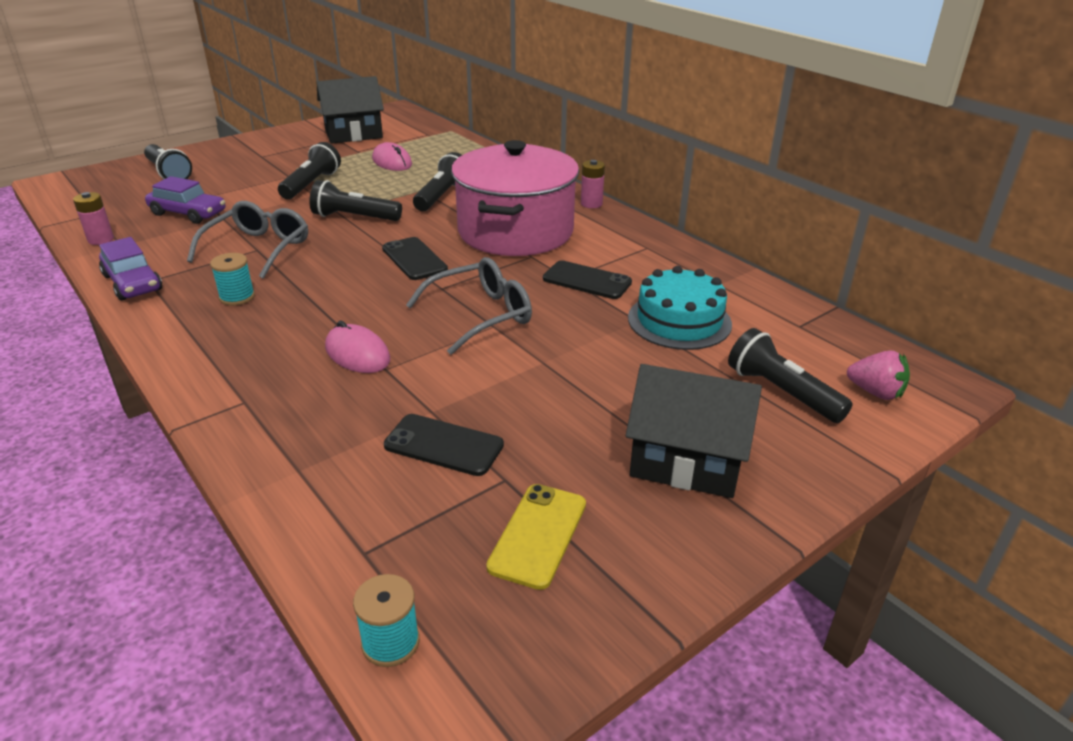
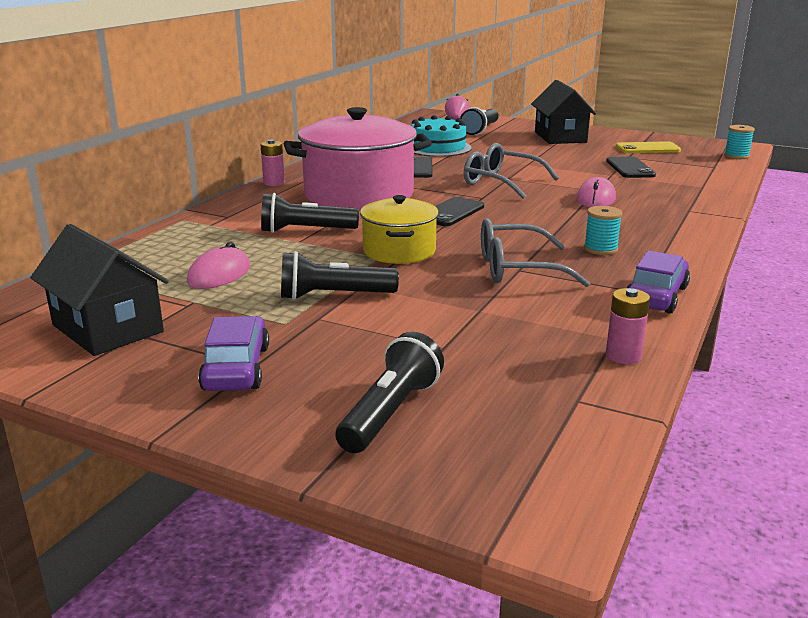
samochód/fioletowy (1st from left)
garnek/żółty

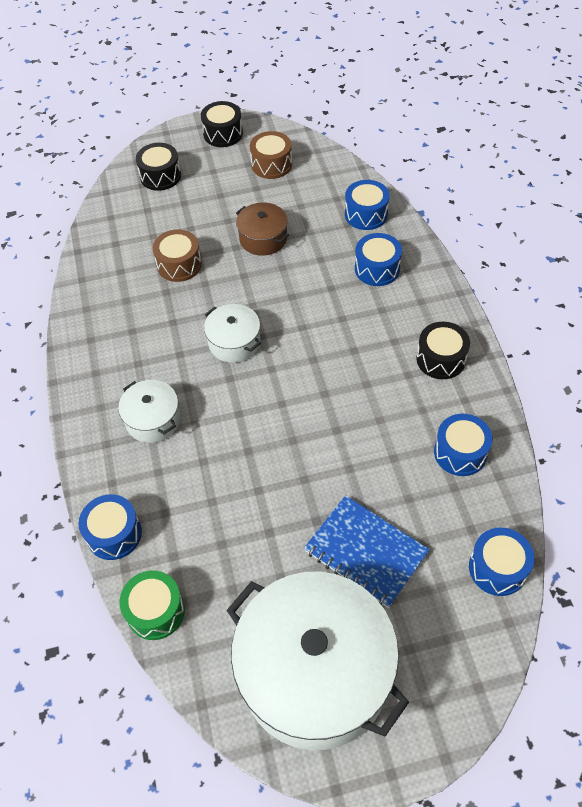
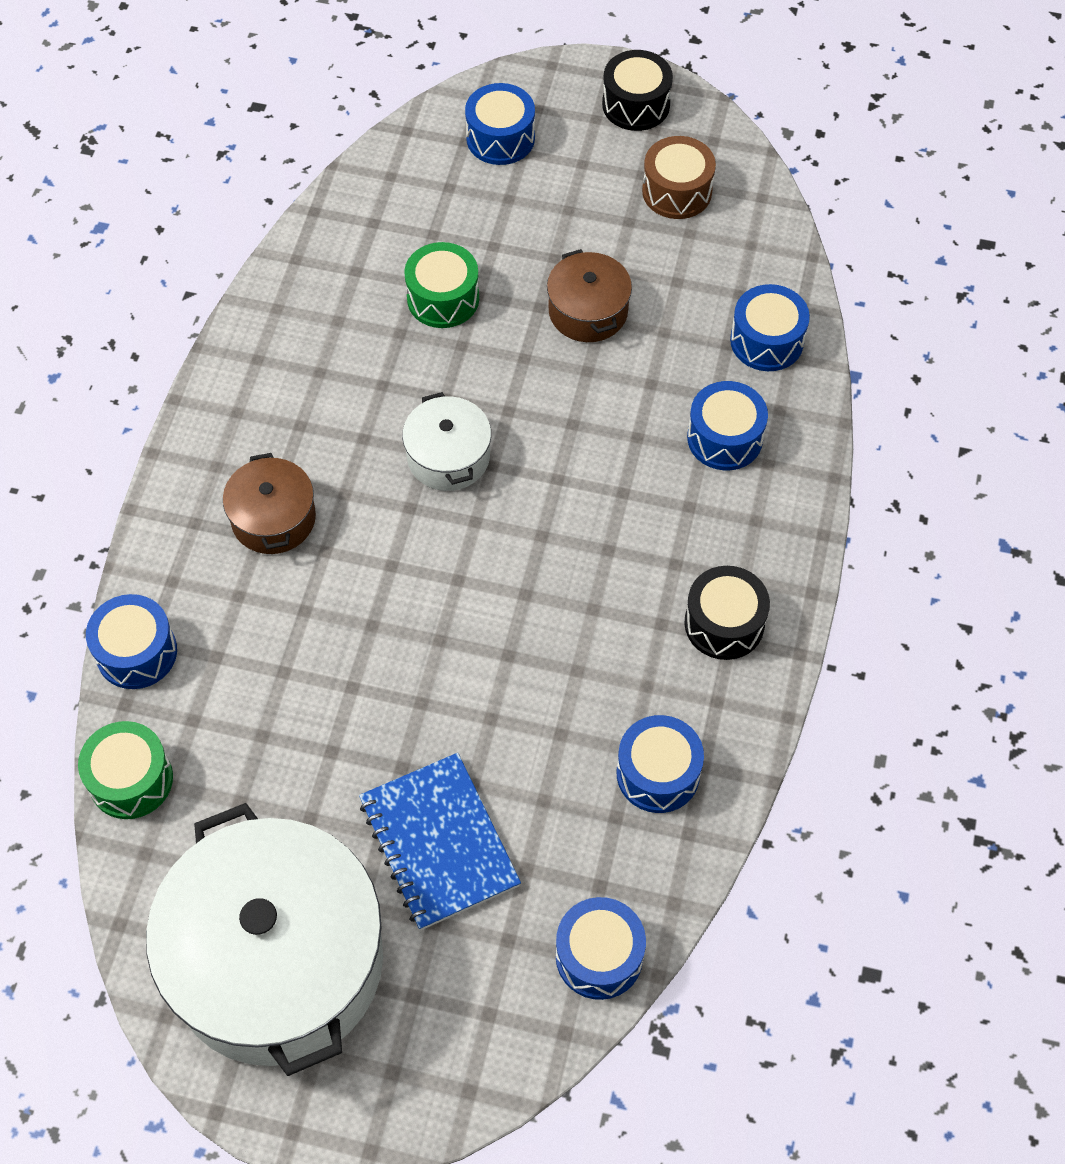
garnek/brązowy (1st from left)
bęben/zielony (2nd from left)
bęben/niebieski (2nd from left)

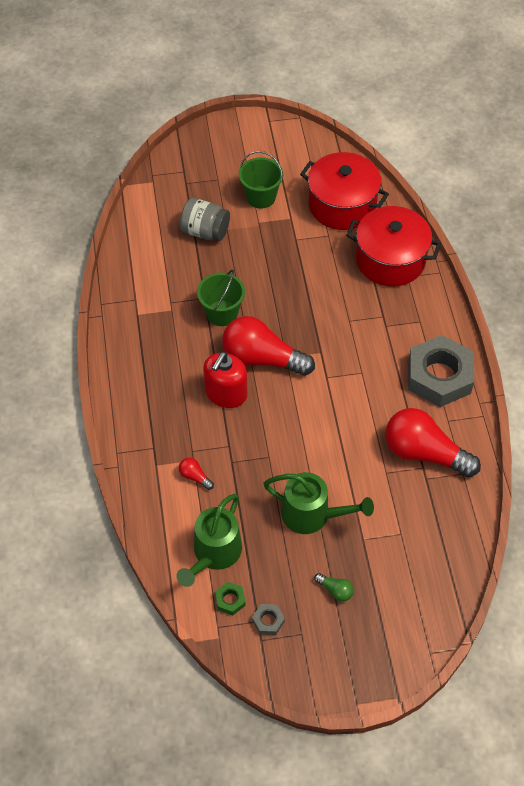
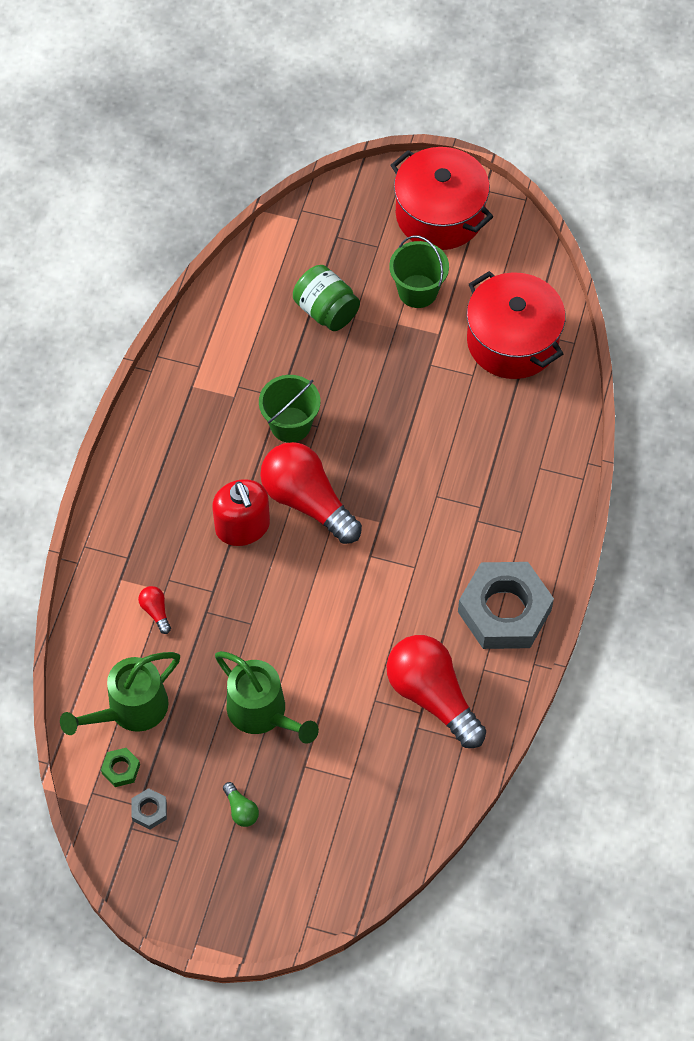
dozownik mydła/czerwony
słoik/zielony
garnek/czerwony (1st from left)

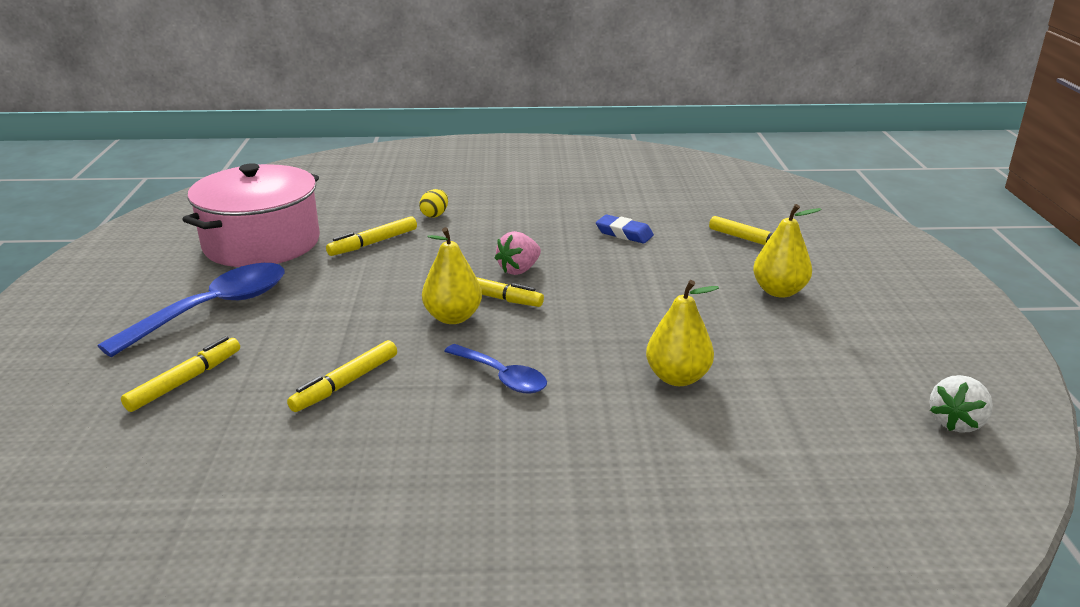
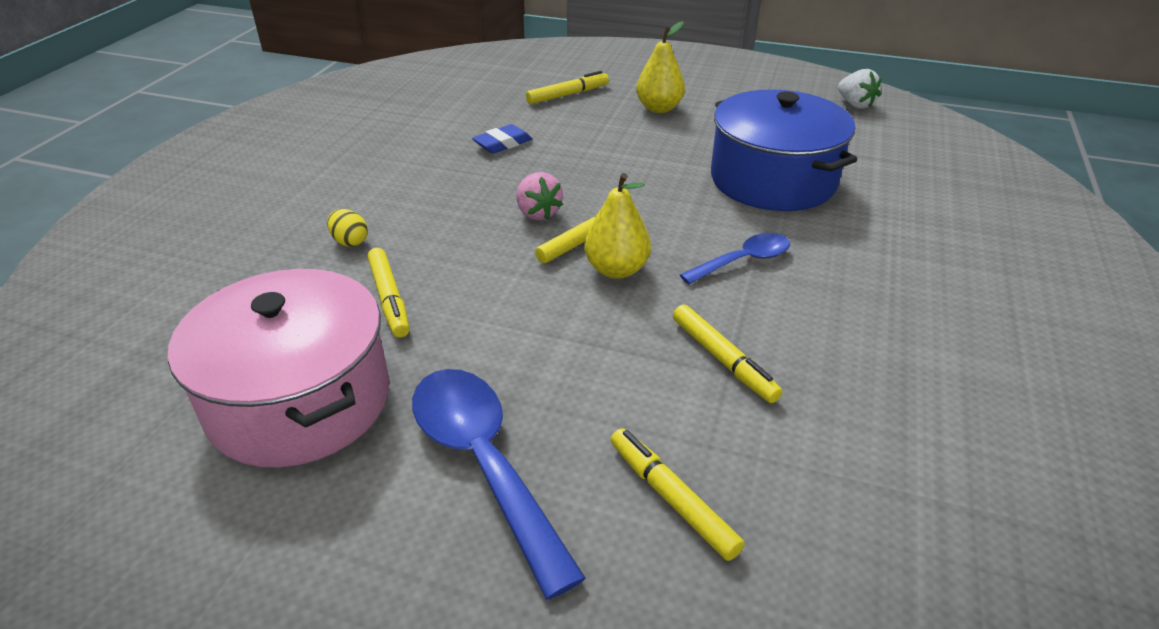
garnek/niebieski

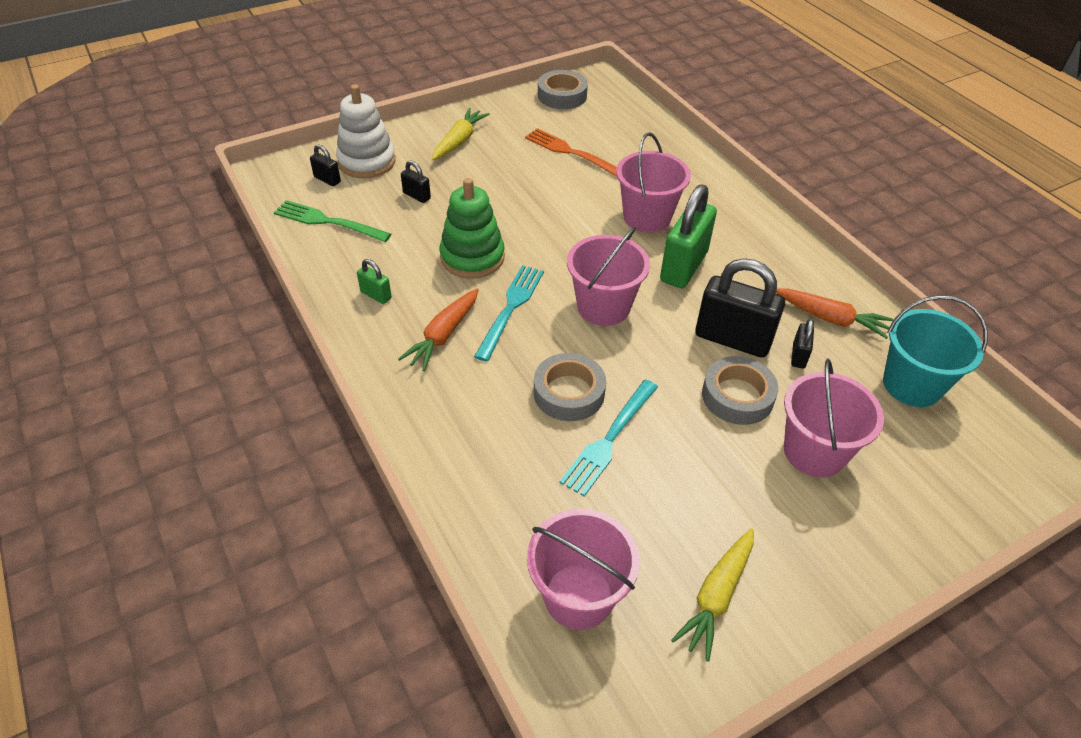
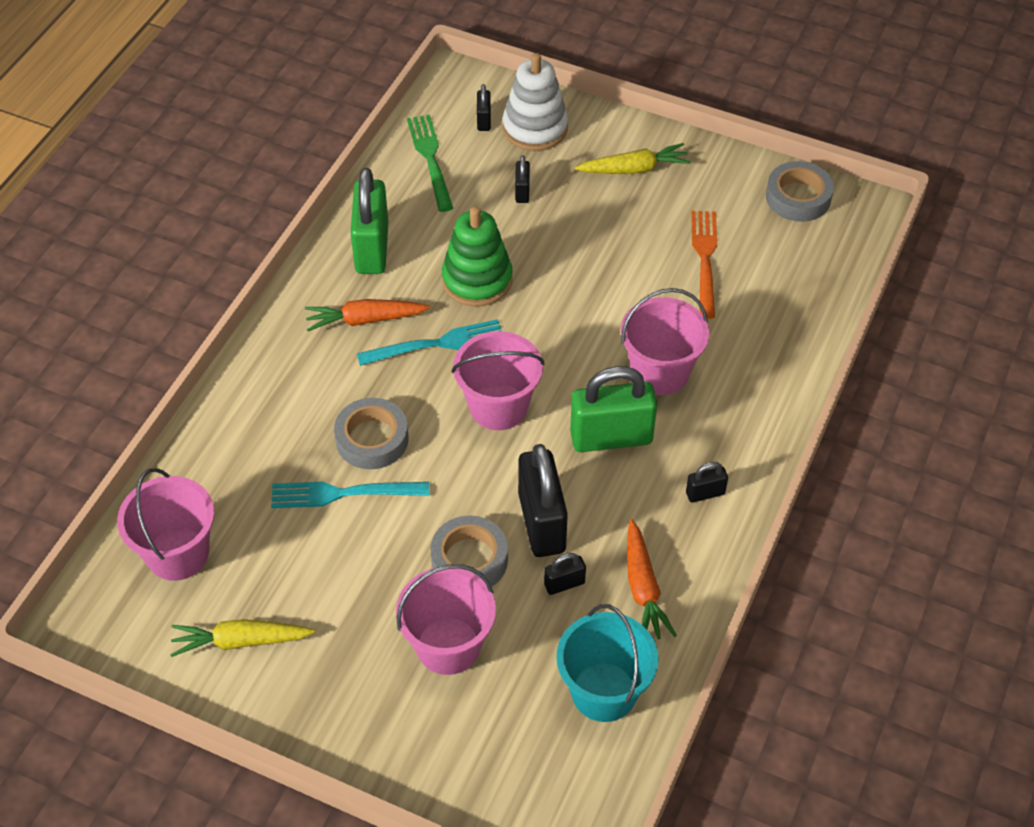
kłódka/zielony (1st from left)
kłódka/czarny (5th from left)

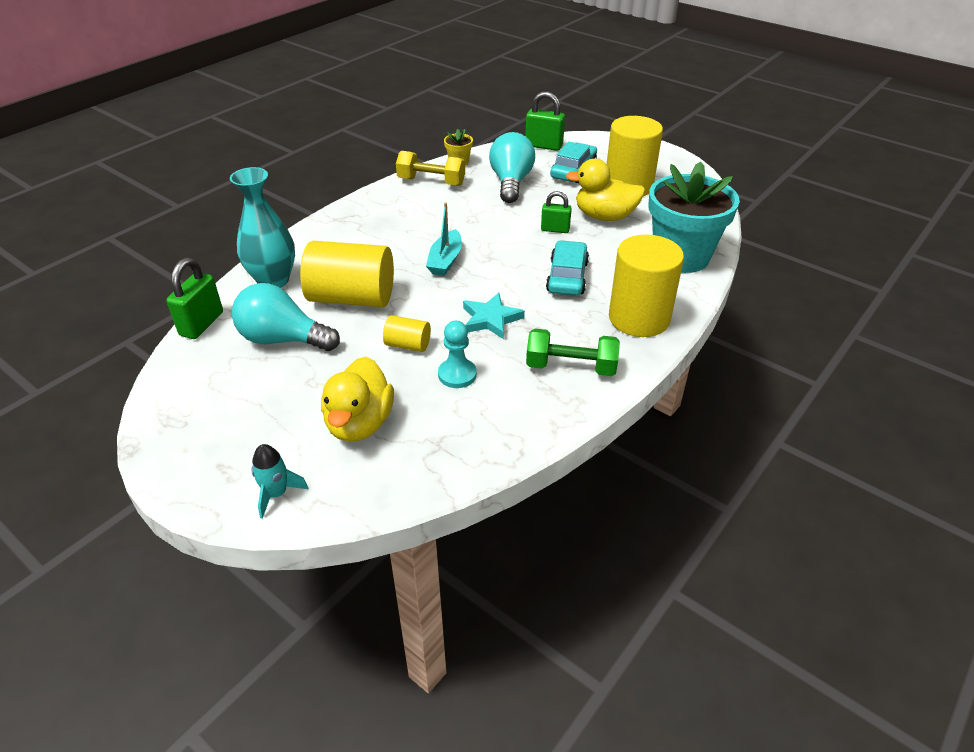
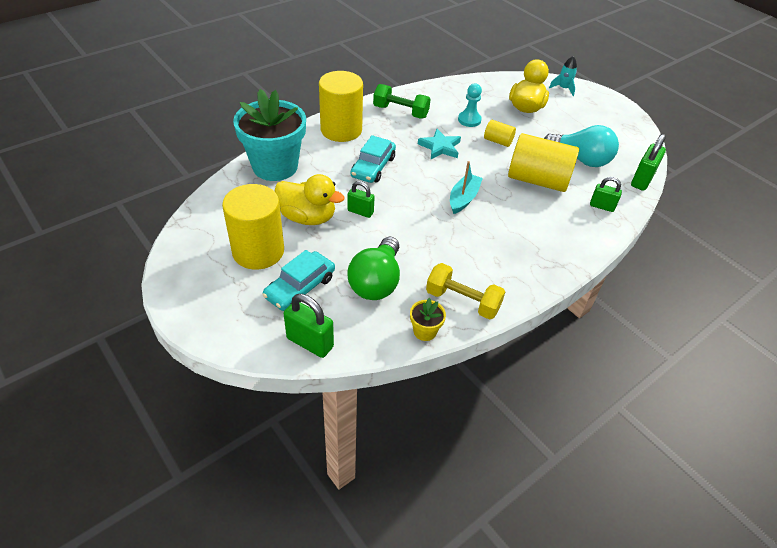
żarówka/zielony
kłódka/zielony (3rd from left)

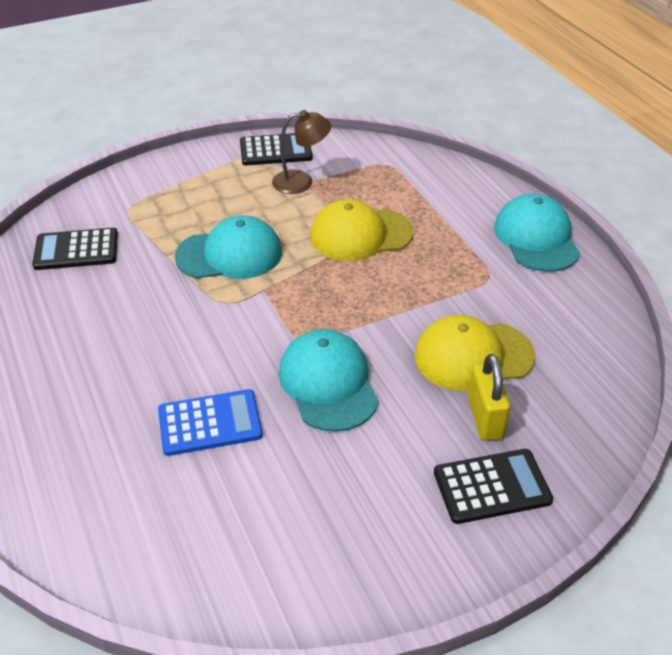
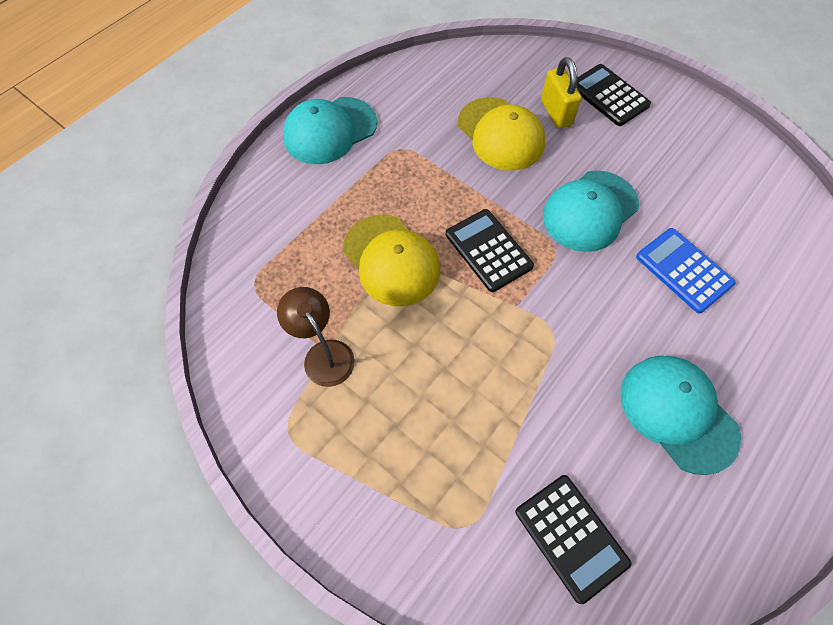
kalkulator/czarny (1st from left)
kłódka/żółty
czapka/turkusowy (3rd from left)

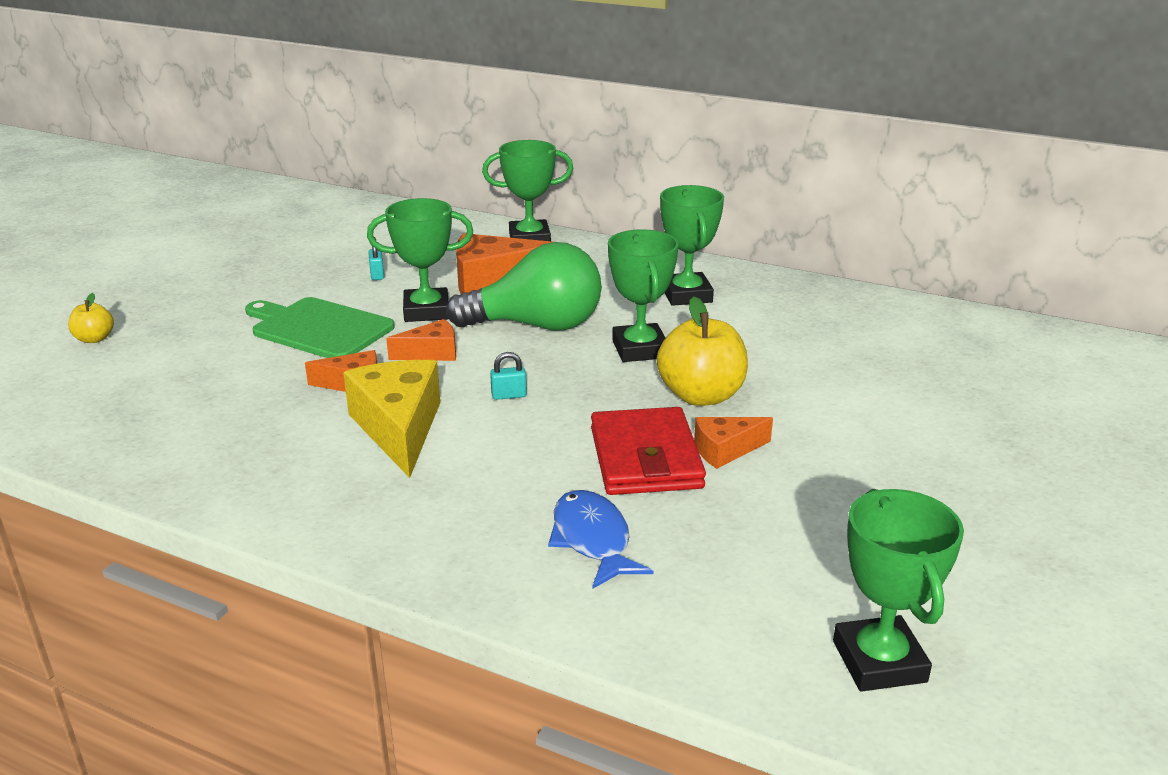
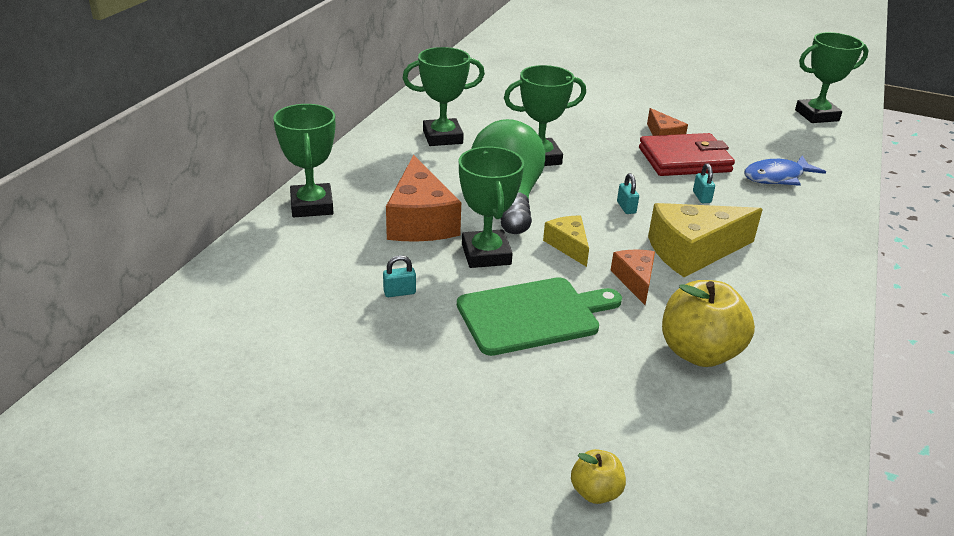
deska do krojenia/zielony
ser/żółty (1st from left)
jabłko/żółty (2nd from left)
kłódka/turkusowy (3rd from left)

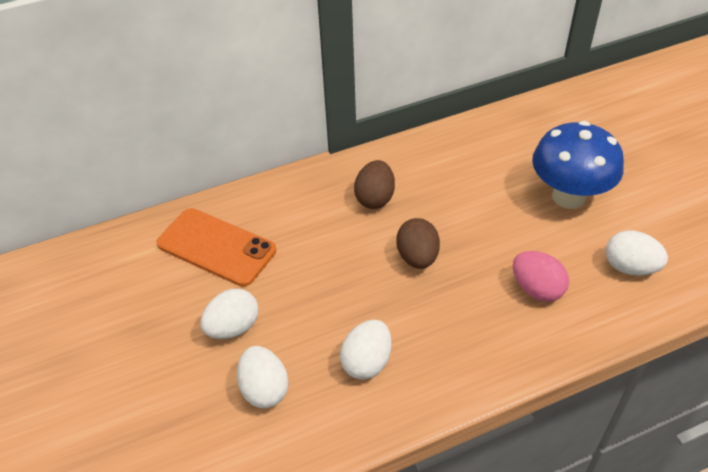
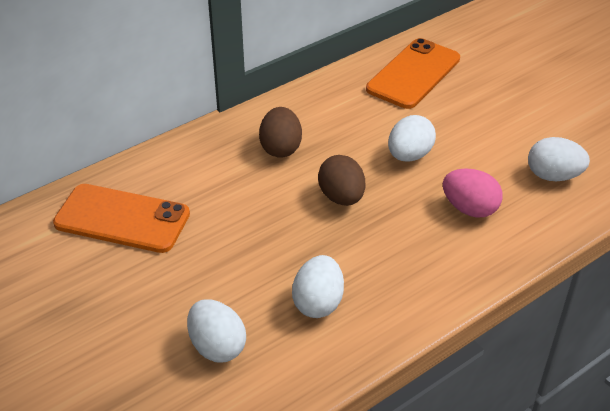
telefon/pomarańczowy (2nd from left)
jajko/biały (3rd from left)
grzyb/niebieski

